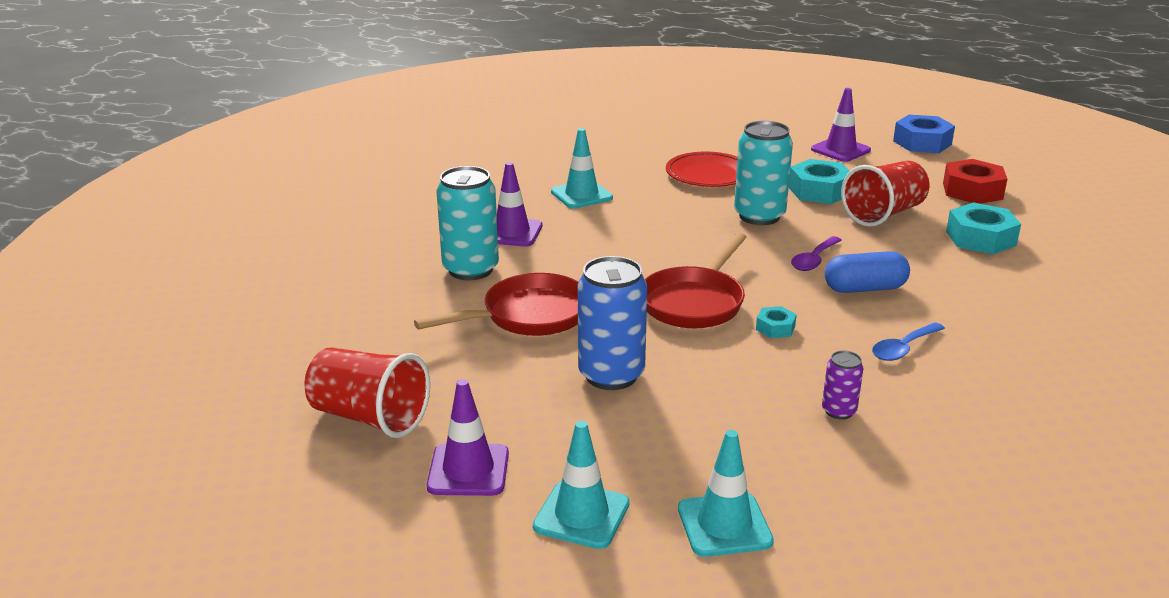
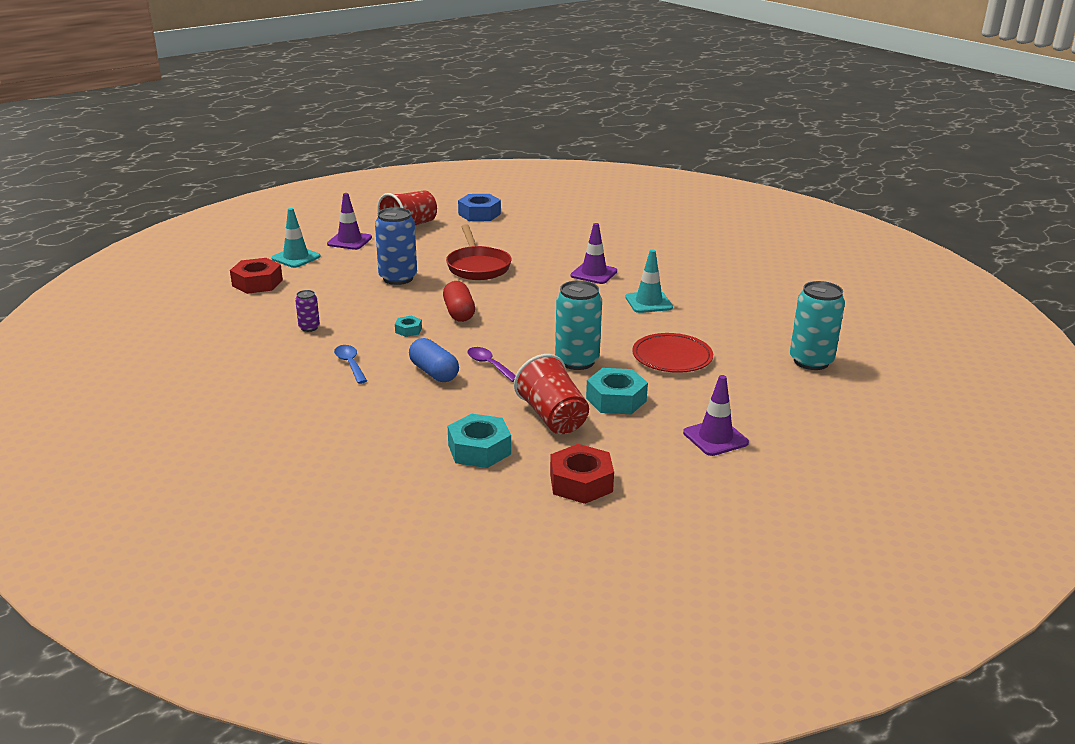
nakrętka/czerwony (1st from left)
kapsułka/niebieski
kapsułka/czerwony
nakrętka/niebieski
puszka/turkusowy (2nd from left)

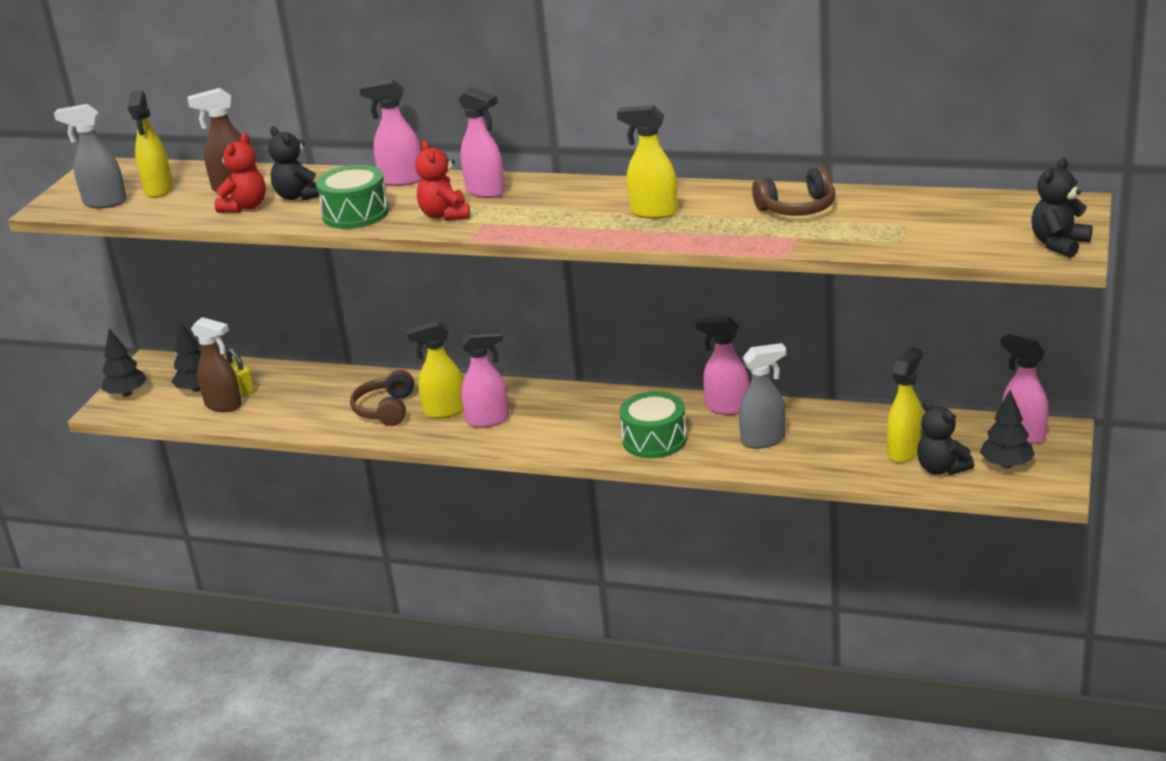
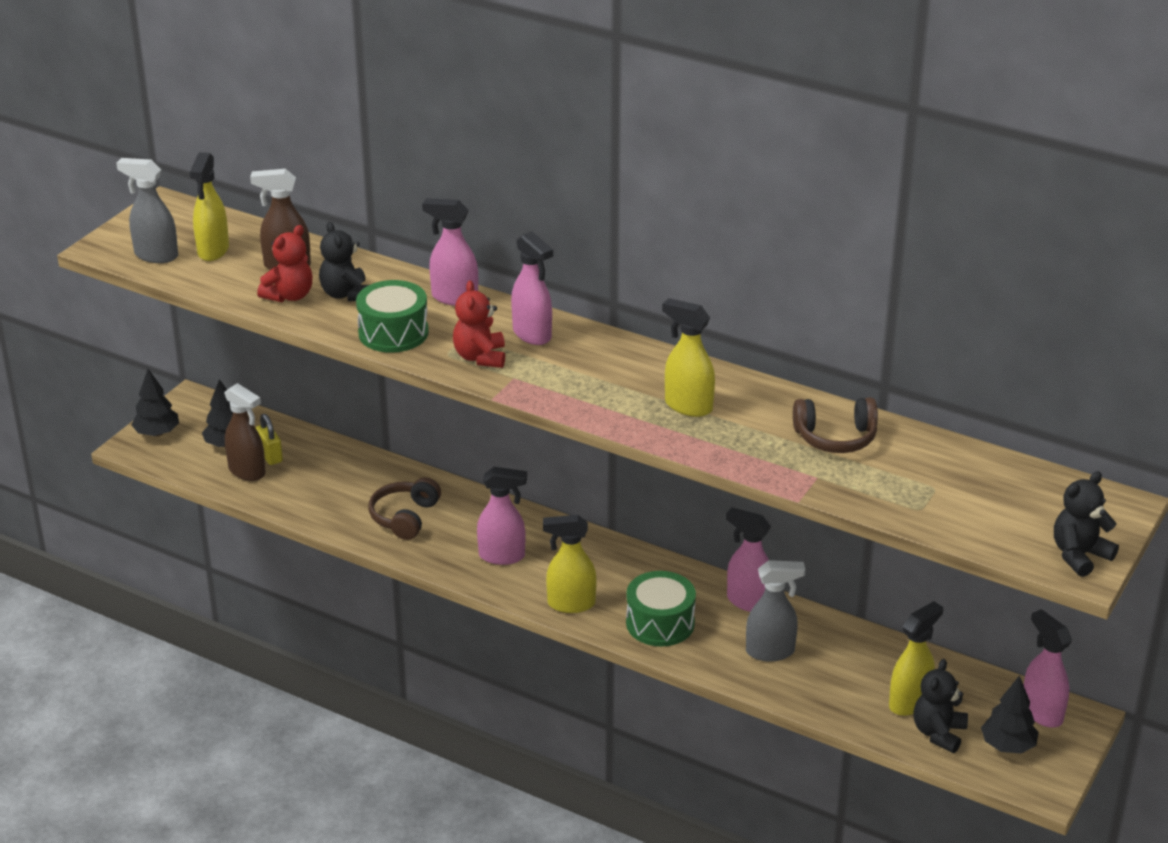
spryskiwacz/żółty (2nd from left)
miś/czarny (2nd from left)

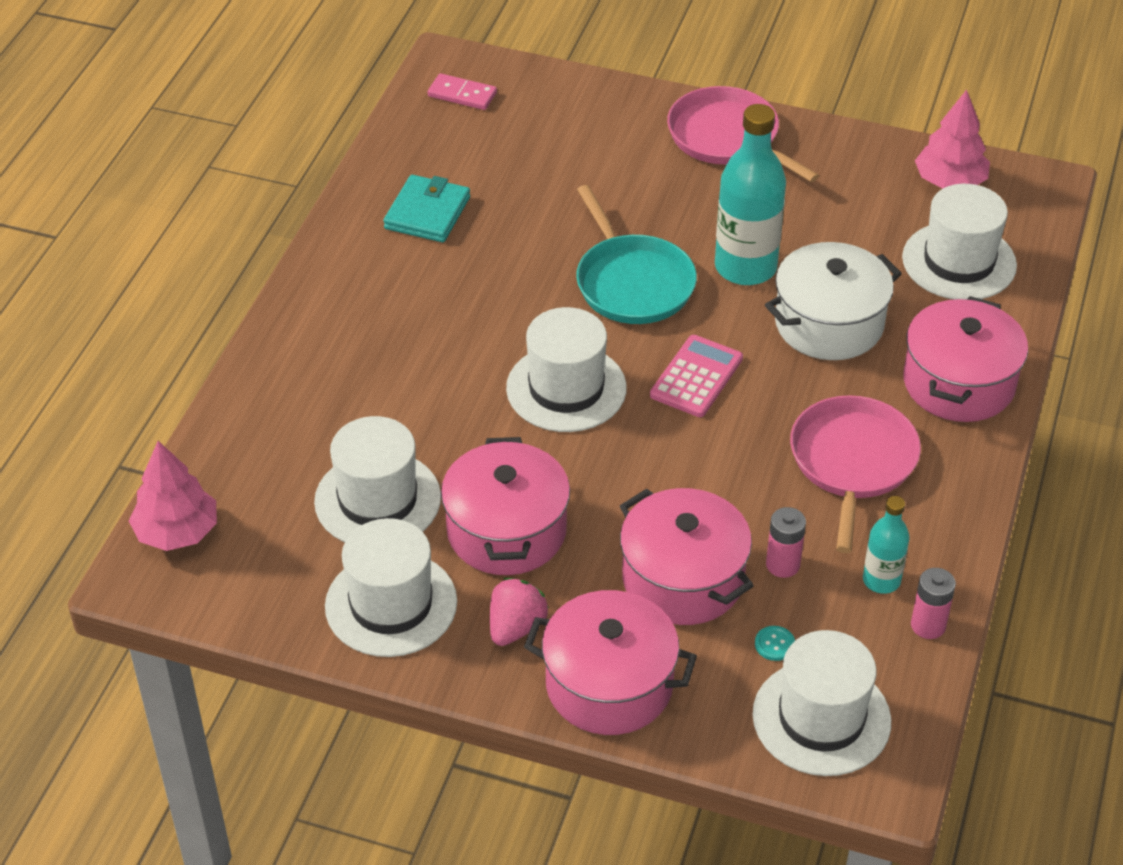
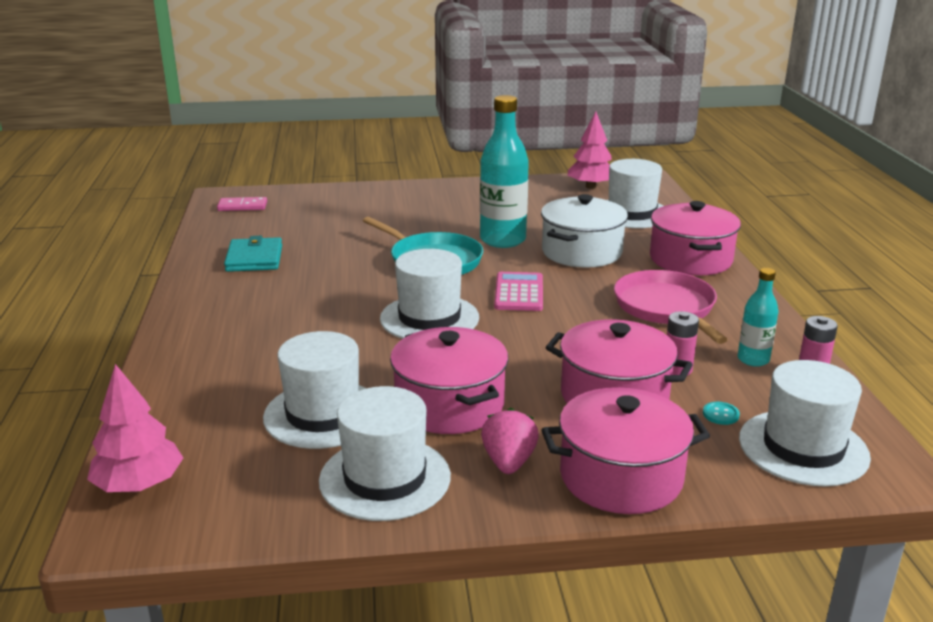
patelnia/różowy (1st from left in the first image)

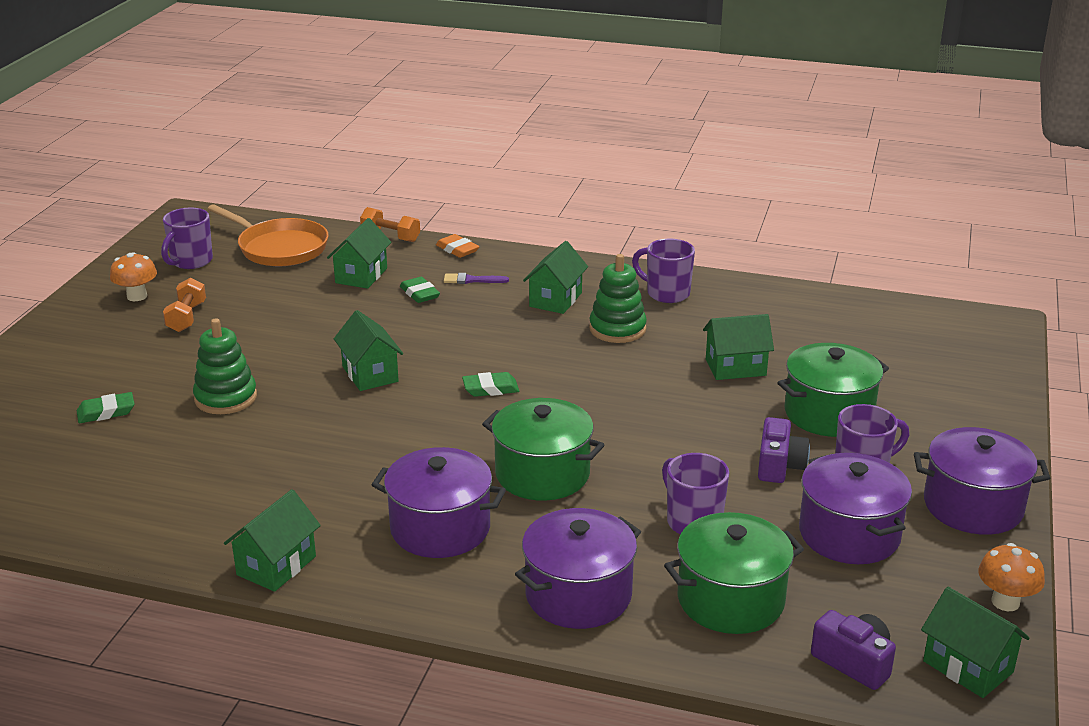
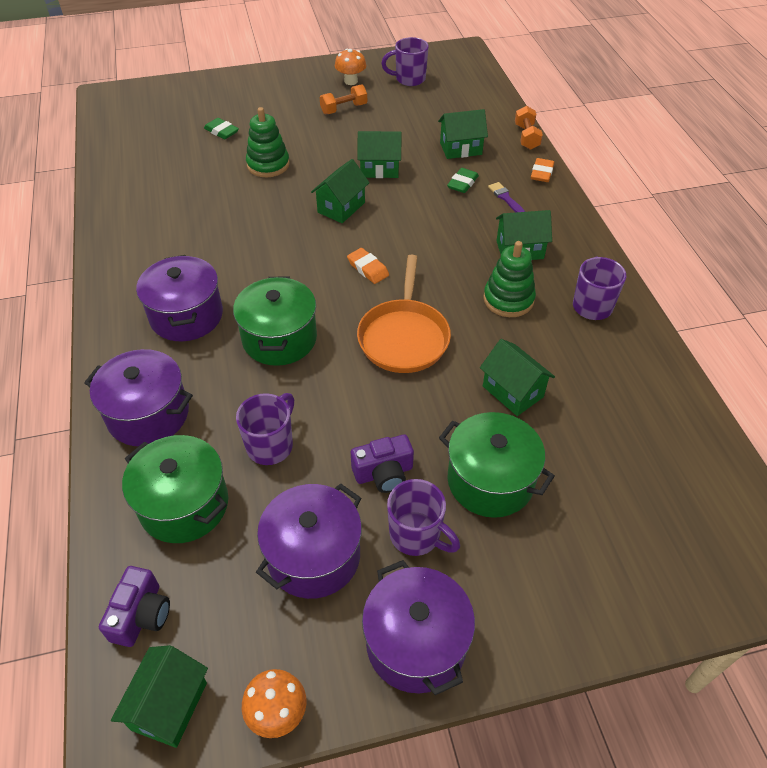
gumka do mazania/pomarańczowy (1st from left)
domek/zielony (3rd from left)
patelnia/pomarańczowy

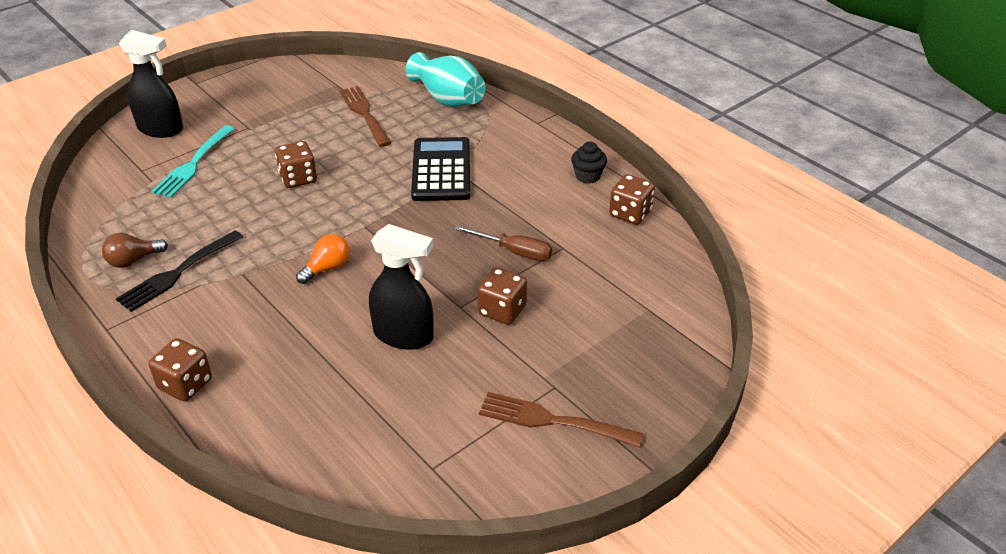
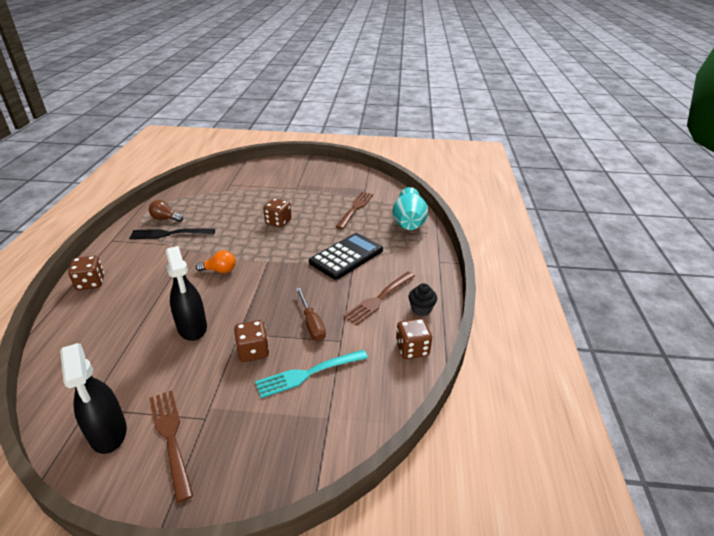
spryskiwacz/czarny (1st from left)
widelec/turkusowy
widelec/brązowy (3rd from left)

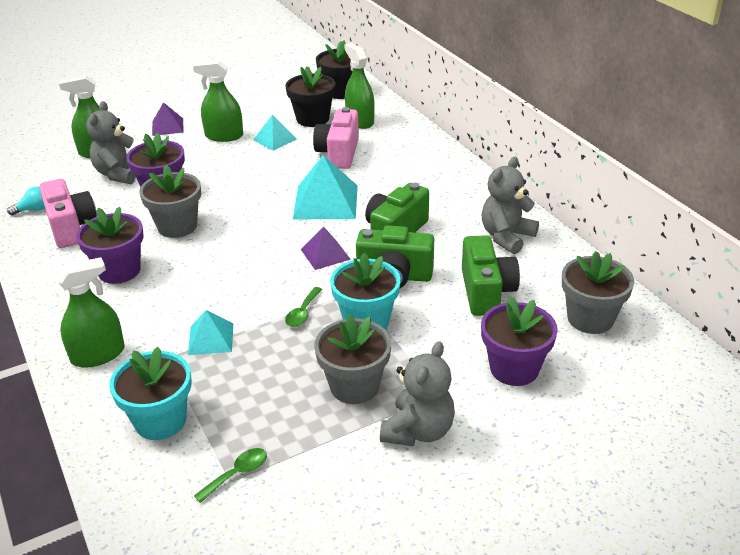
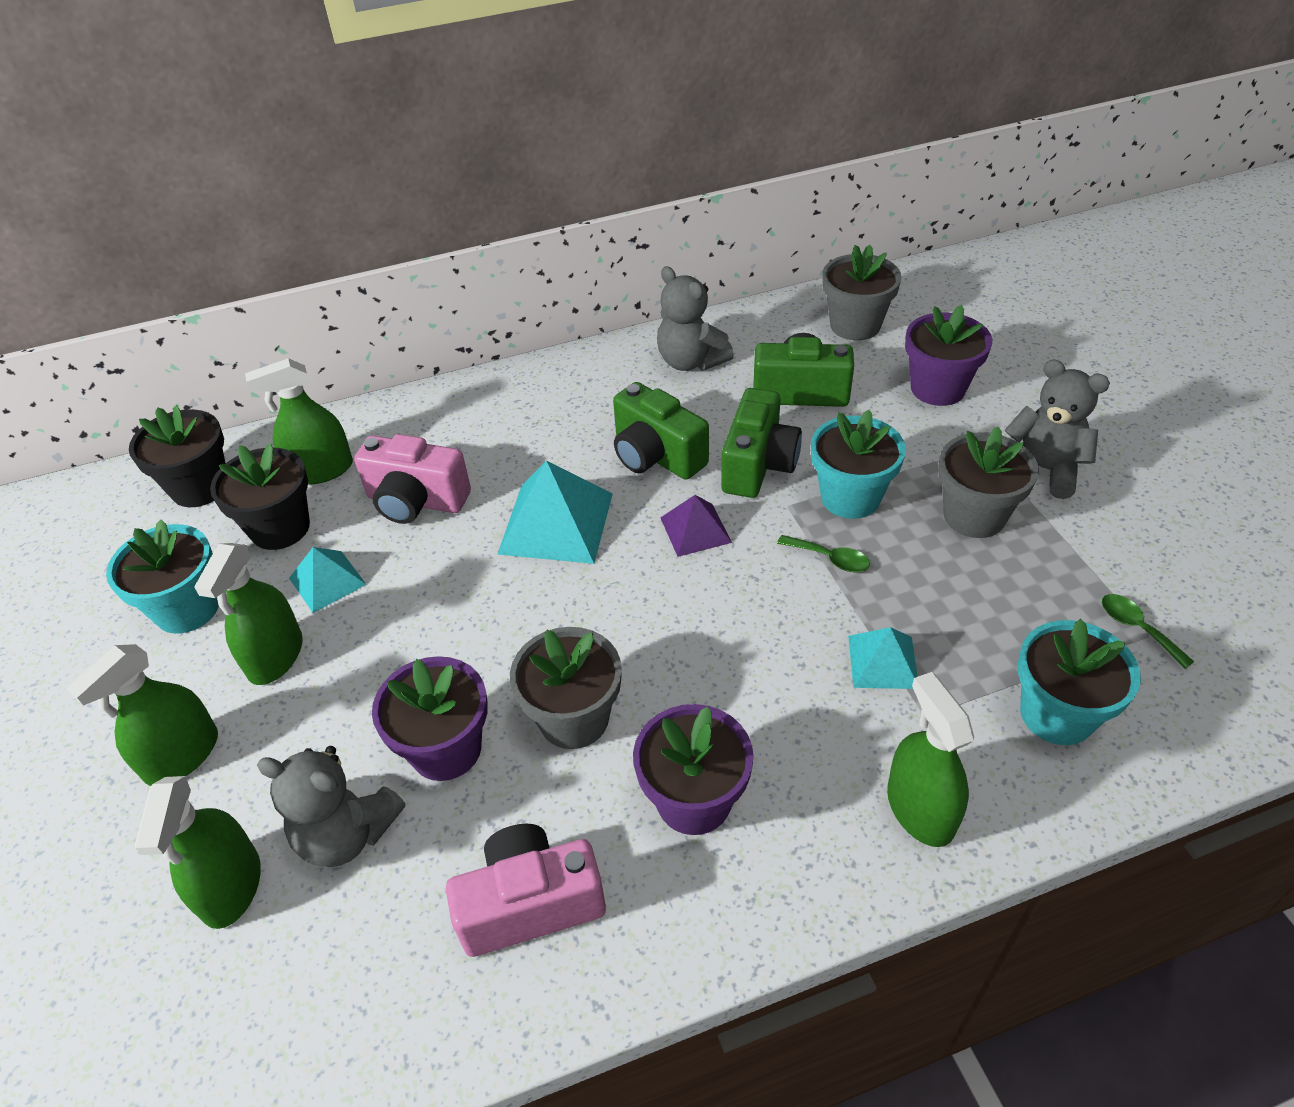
spryskiwacz/zielony (1st from left)
doniczka/turkusowy (1st from left)
żarówka/turkusowy

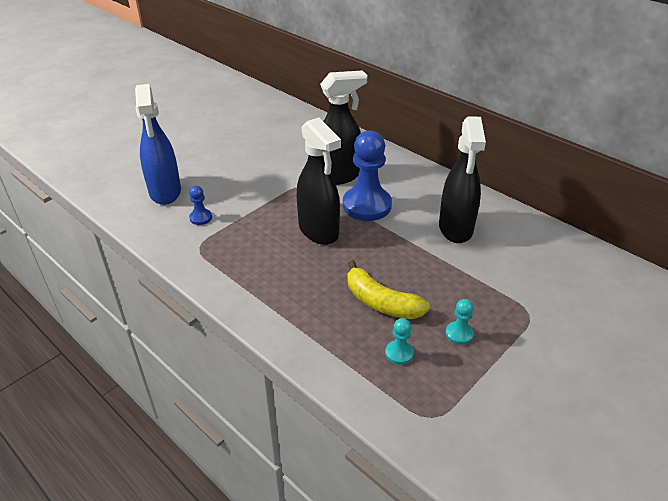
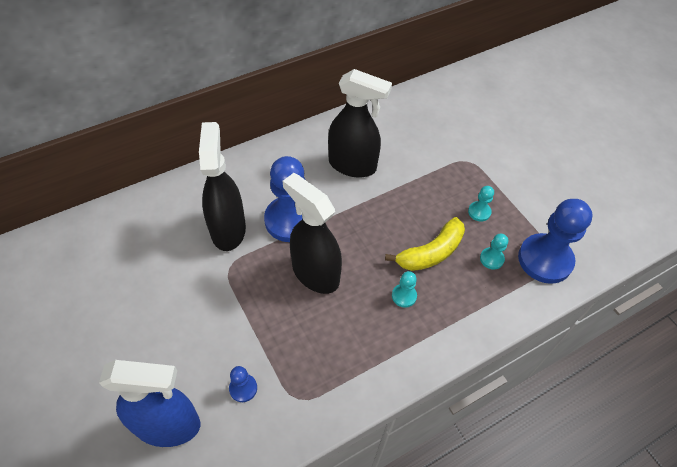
spryskiwacz/czarny (2nd from left)
pionek/turkusowy (1st from left)
pionek/niebieski (3rd from left)

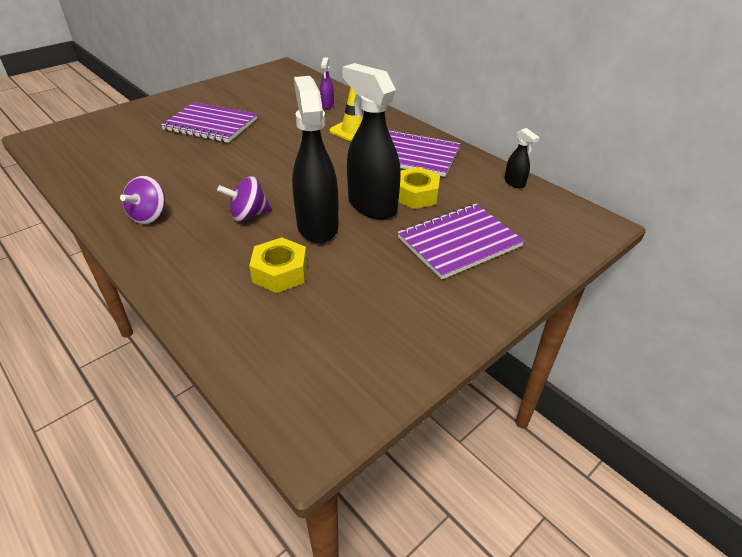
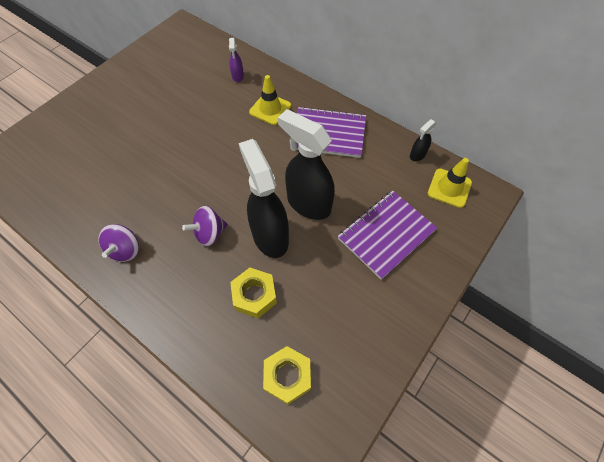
nakrętka/żółty (2nd from left)
spryskiwacz/czarny (3rd from left)
pachołek/żółty (2nd from left)
zeszyt/fioletowy (1st from left in the first image)

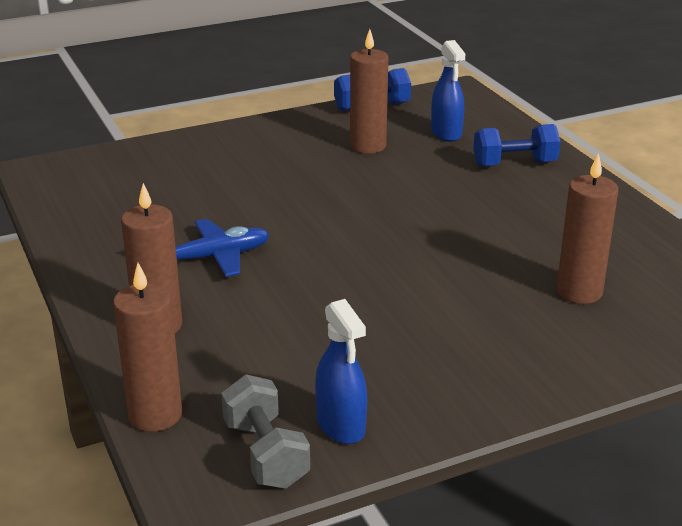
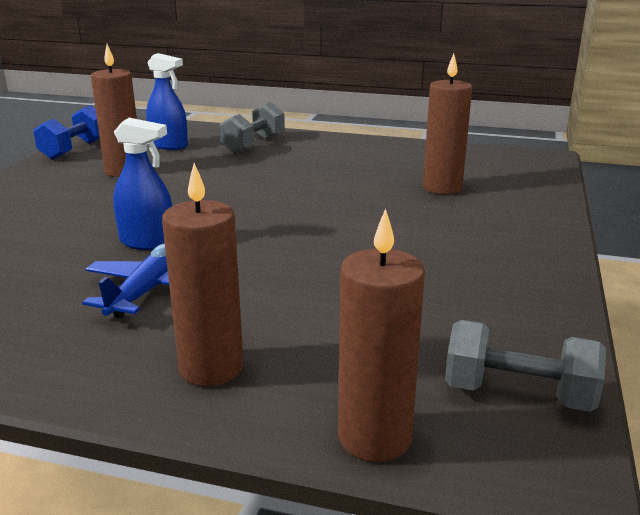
spryskiwacz/niebieski (1st from left)
hantel/szary (1st from left)

